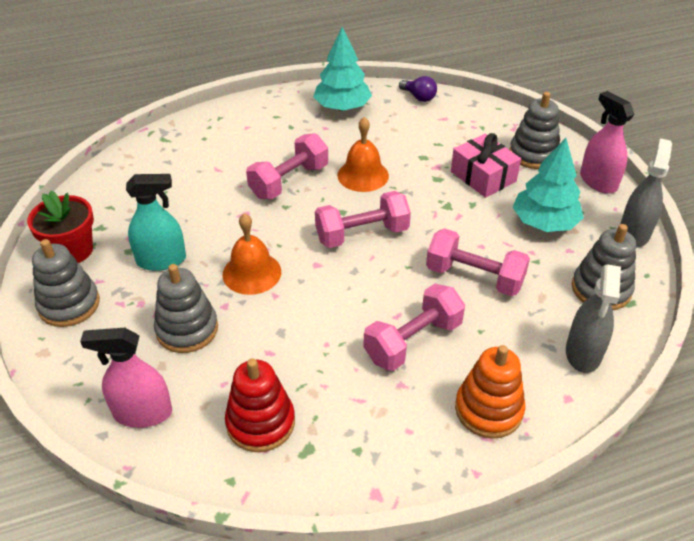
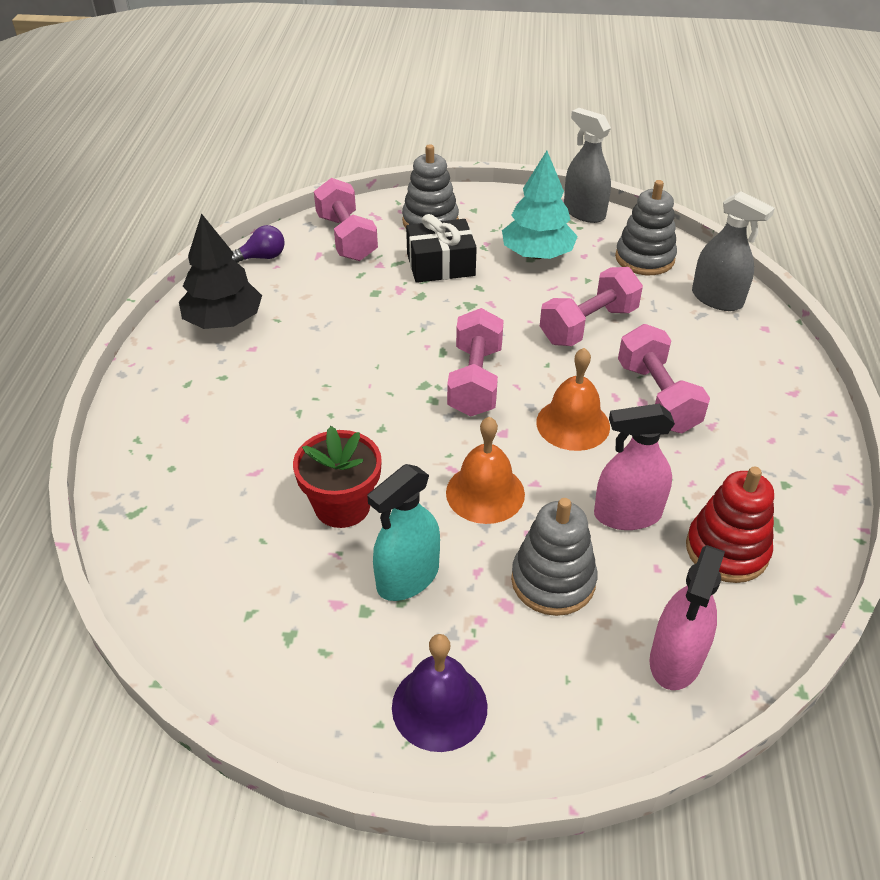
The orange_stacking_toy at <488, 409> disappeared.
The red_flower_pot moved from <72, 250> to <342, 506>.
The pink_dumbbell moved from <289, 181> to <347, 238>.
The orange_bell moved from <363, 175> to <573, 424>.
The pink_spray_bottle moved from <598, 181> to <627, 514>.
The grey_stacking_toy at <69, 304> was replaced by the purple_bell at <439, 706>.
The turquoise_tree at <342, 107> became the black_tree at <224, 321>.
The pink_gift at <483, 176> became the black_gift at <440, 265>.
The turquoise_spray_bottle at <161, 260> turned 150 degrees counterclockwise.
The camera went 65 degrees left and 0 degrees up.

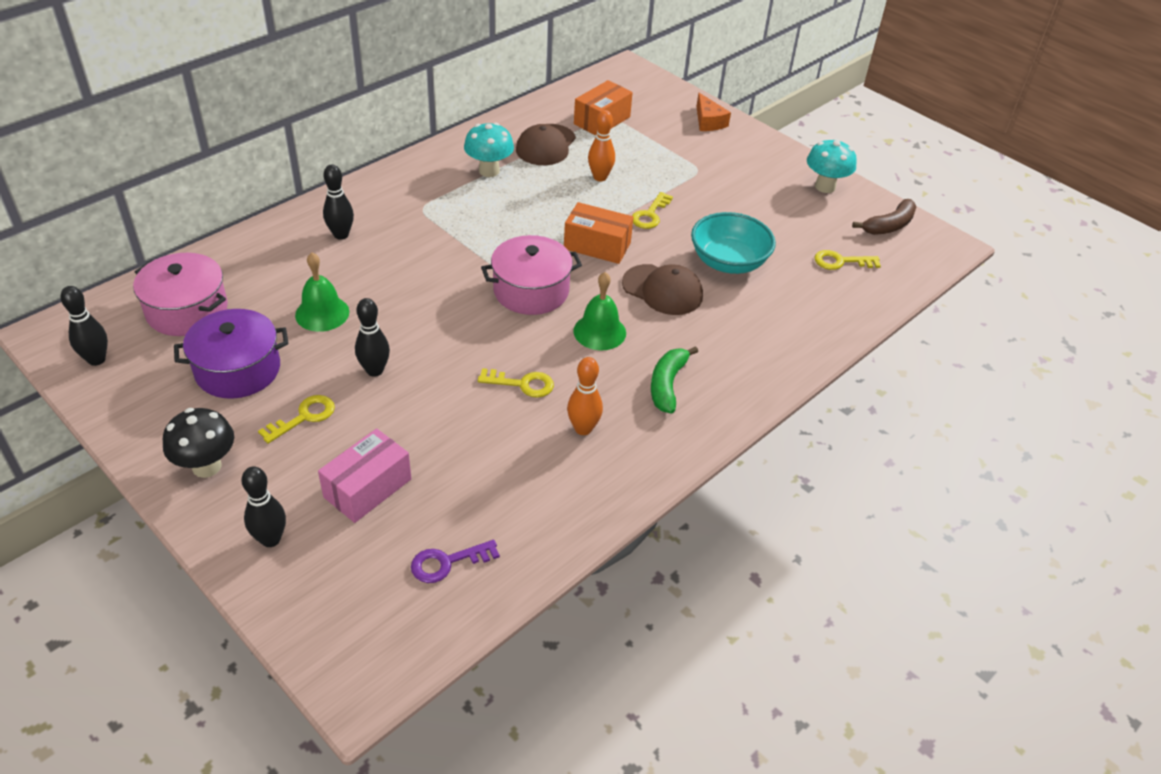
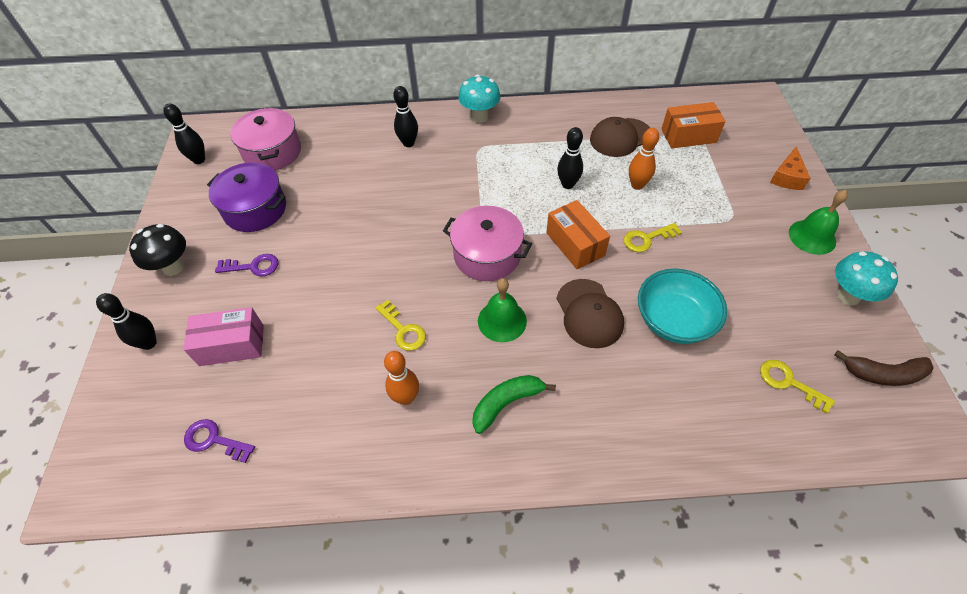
The green_bell moved from <322, 313> to <812, 237>.
The black_bowling_pin moved from <375, 370> to <568, 184>.
The turquoise_mushroom moved from <489, 171> to <480, 116>.
The yellow_key at <304, 417> became the purple_key at <253, 266>.
The camera went 45 degrees right and 10 degrees up.

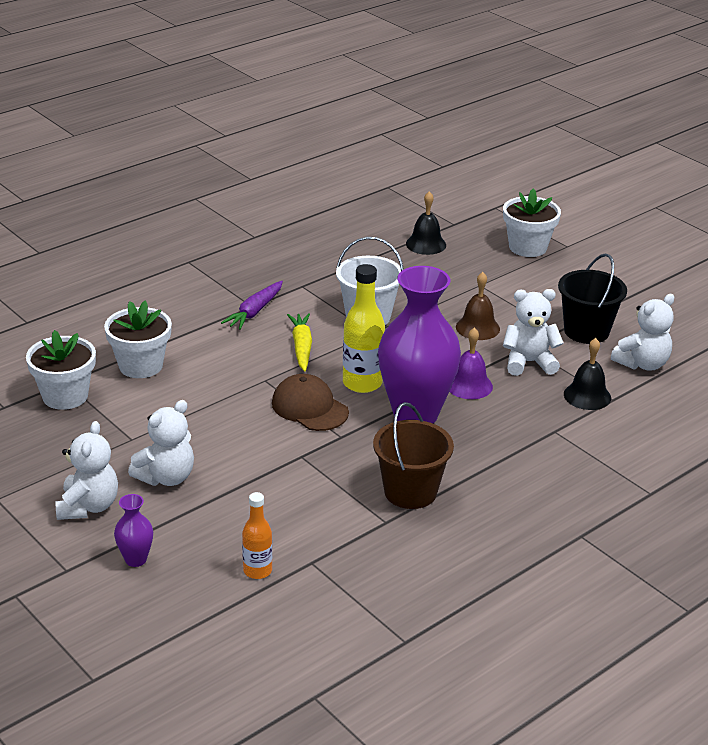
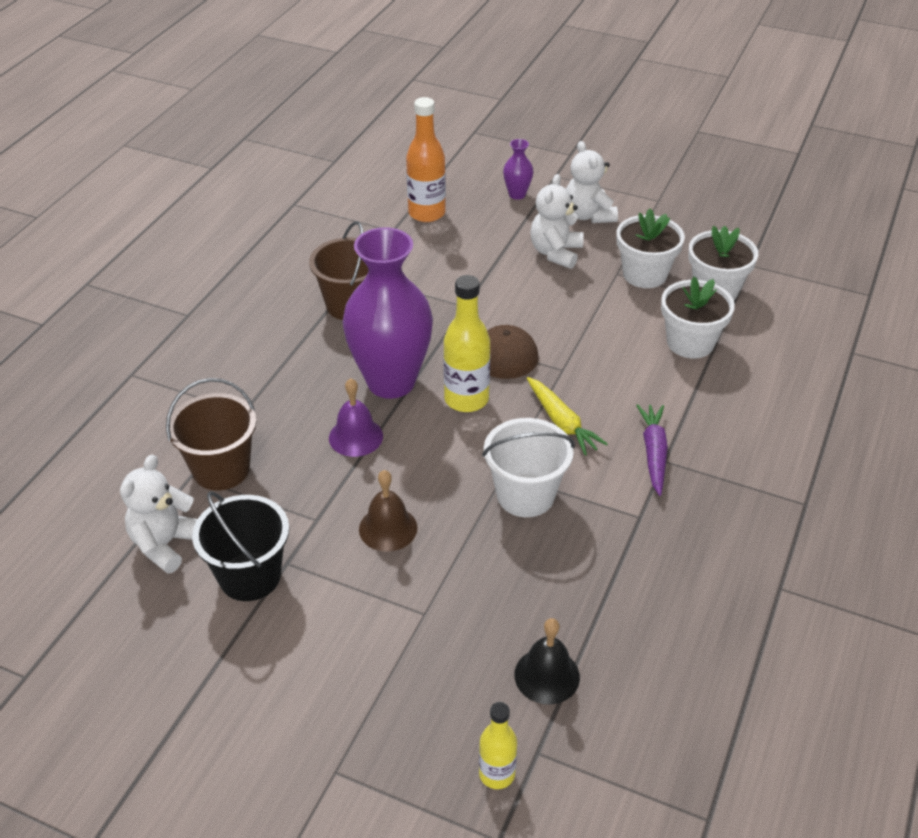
The white_teddy_bear at <529, 362> disappeared.
The yellow_bottle at <497, 774> appeared.
The white_flower_pot moved from <527, 247> to <644, 274>.
The black_bell at <587, 396> was replaced by the brown_bucket at <221, 469>.
The orange_bottle at <257, 571> changed to 1.64 times the size.
The camera went 155 degrees right and 10 degrees up.

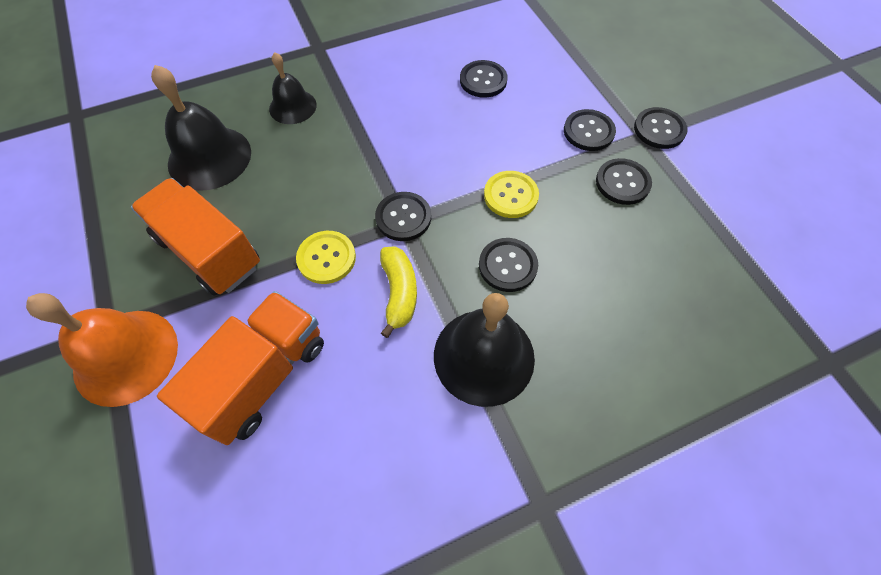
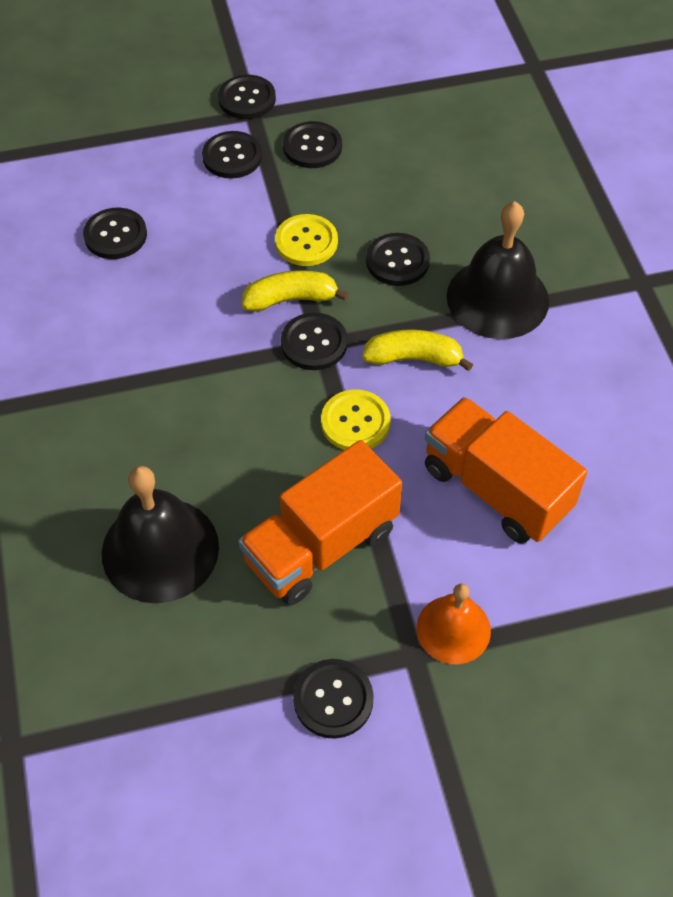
The black_bell at <293, 106> disappeared.
The yellow_banana at <290, 299> appeared.
The black_button at <333, 699> appeared.
The orange_bell at <126, 356> changed to 0.61 times the size.
The camera went 80 degrees left and 5 degrees down.

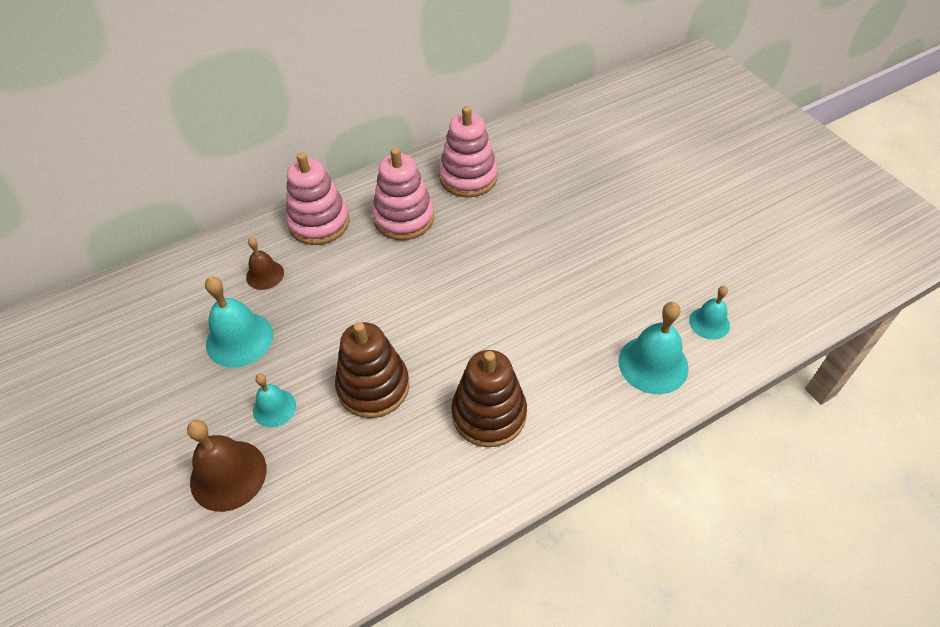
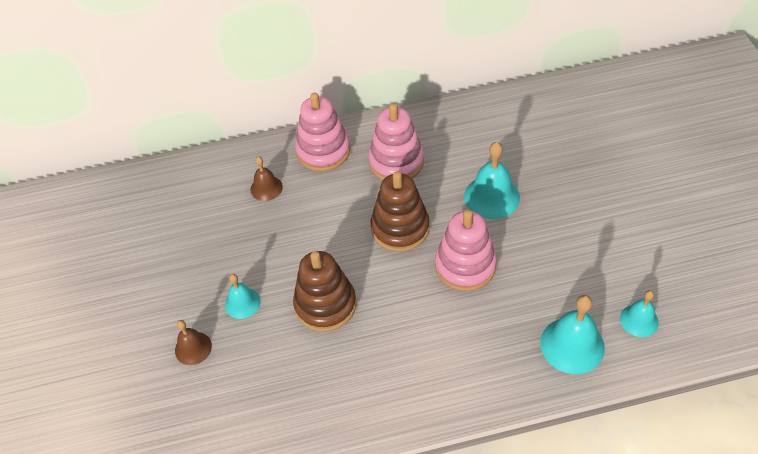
The turquoise_bell moved from <239, 339> to <491, 197>.
The pink_stacking_toy moved from <468, 177> to <465, 266>.
The brown_stacking_toy moved from <489, 414> to <400, 228>.
The brown_bell at <228, 475> changed to 0.60 times the size.
The camera went 20 degrees right and 0 degrees up.

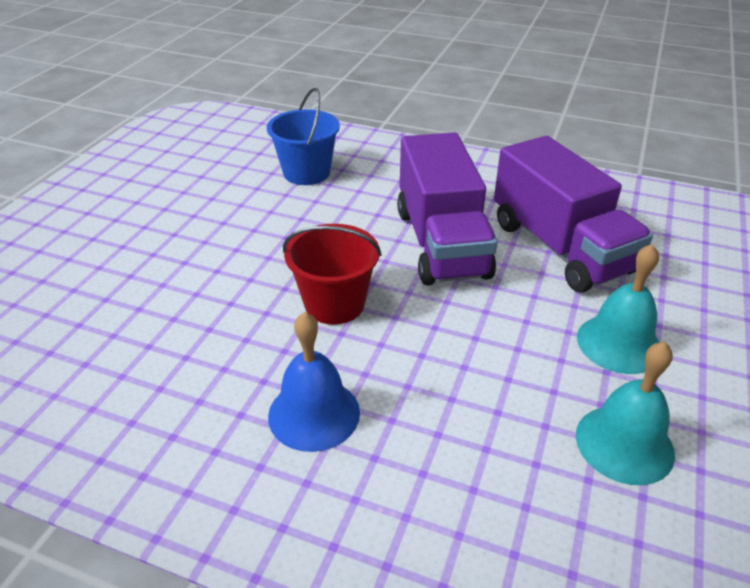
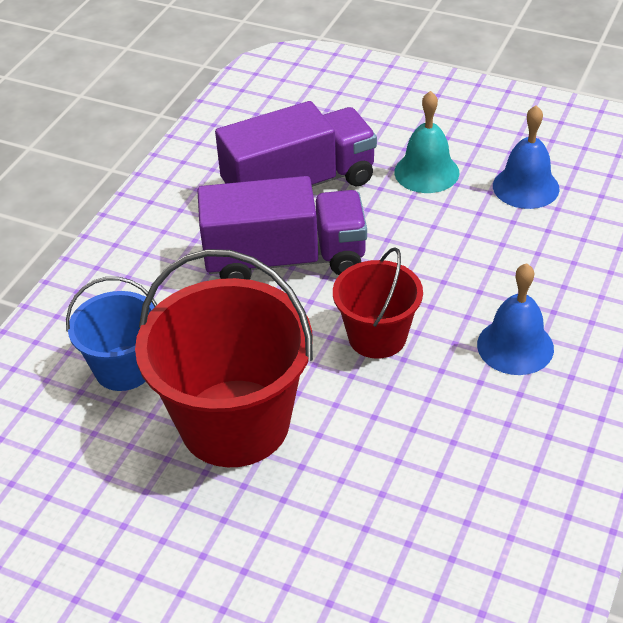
The red_bucket at <235, 423> appeared.
The turquoise_bell at <624, 444> became the blue_bell at <525, 187>.
The camera went 85 degrees left and 5 degrees up.

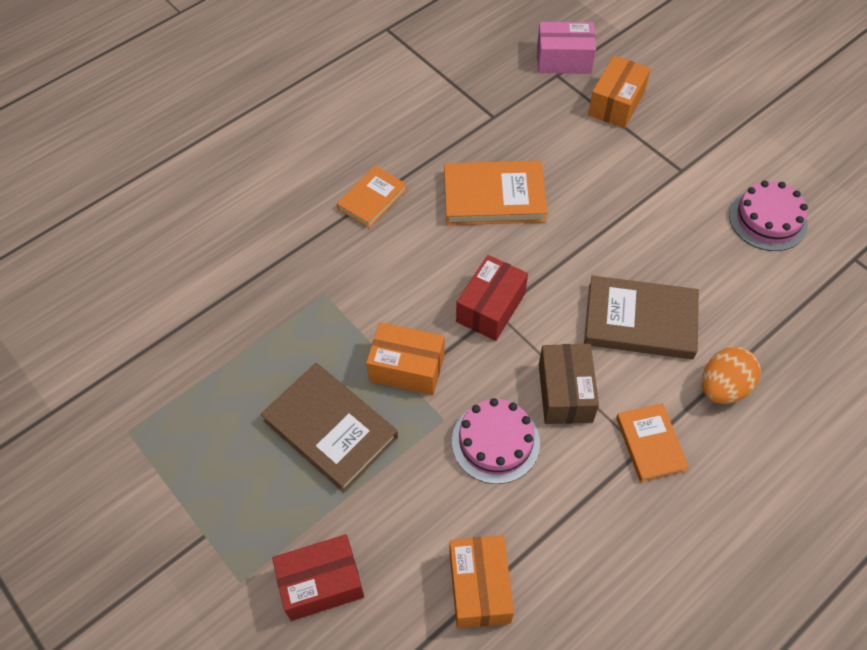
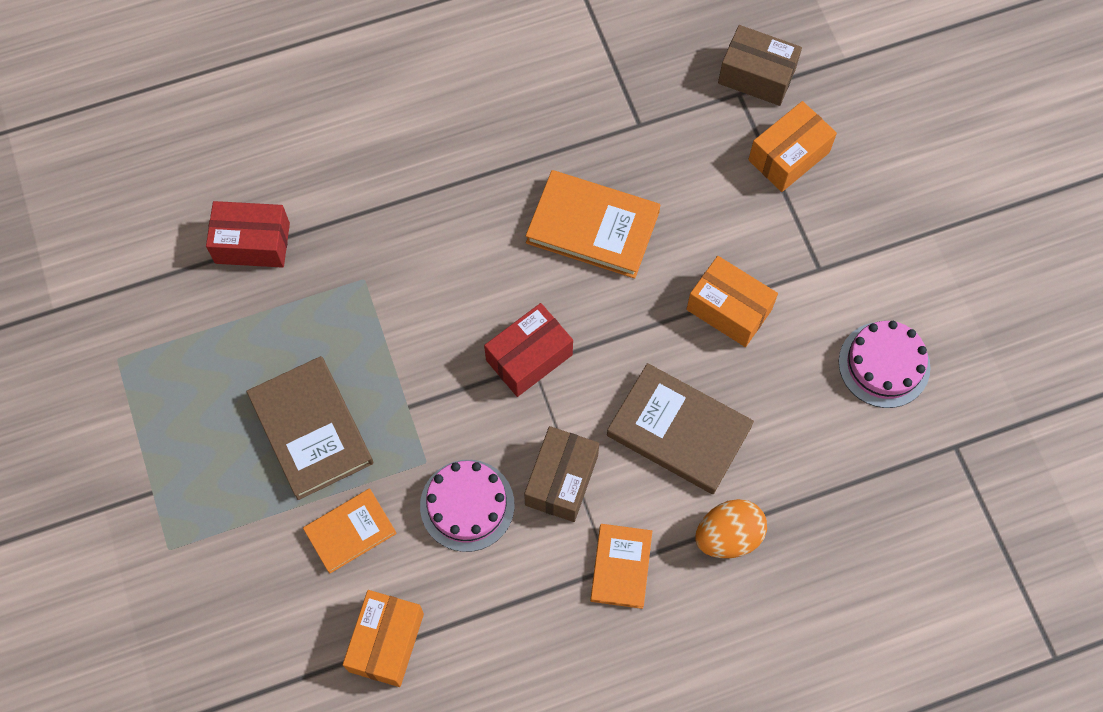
The red_box moved from <321, 583> to <252, 243>.
The orange_book moved from <372, 199> to <350, 532>.
The orange_box moved from <407, 368> to <729, 309>.
The pink_box at <563, 60> became the brown_box at <756, 76>.
The camera went 20 degrees right and 10 degrees up.

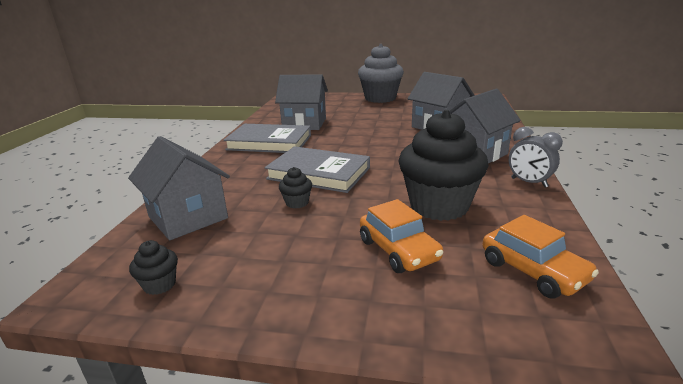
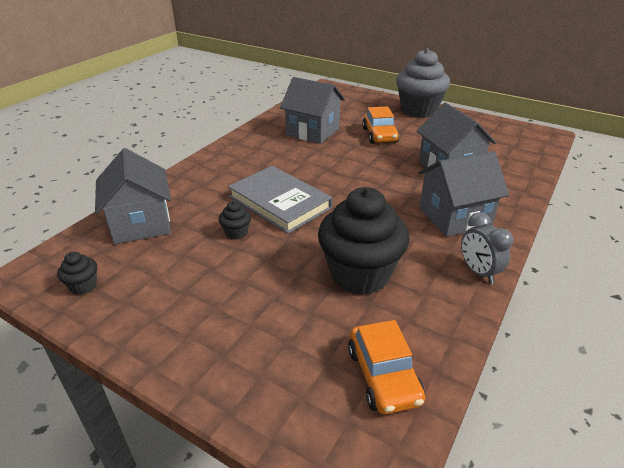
The grey_book at <269, 142> disappeared.
The orange_car moved from <398, 250> to <380, 135>.
The camera went 20 degrees right and 10 degrees up.

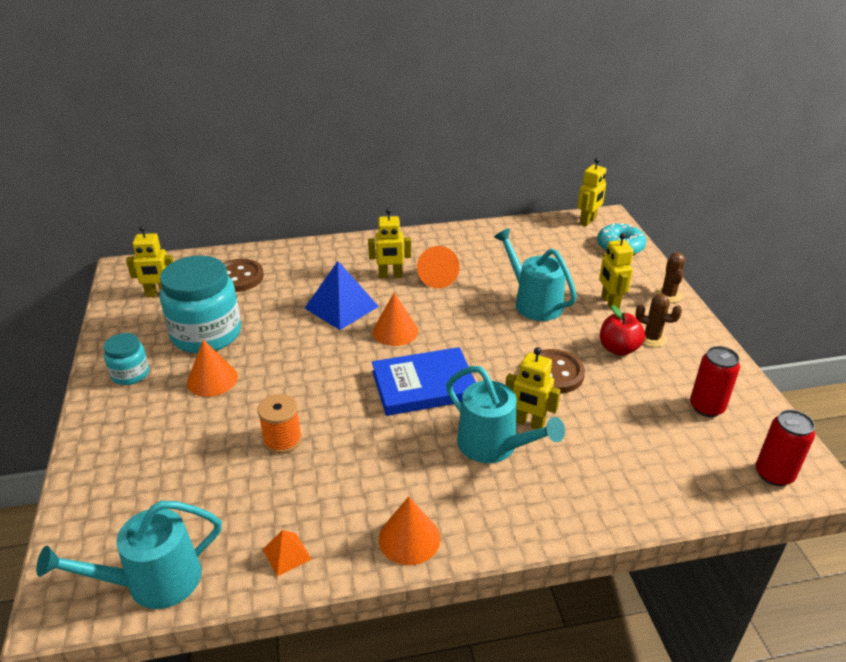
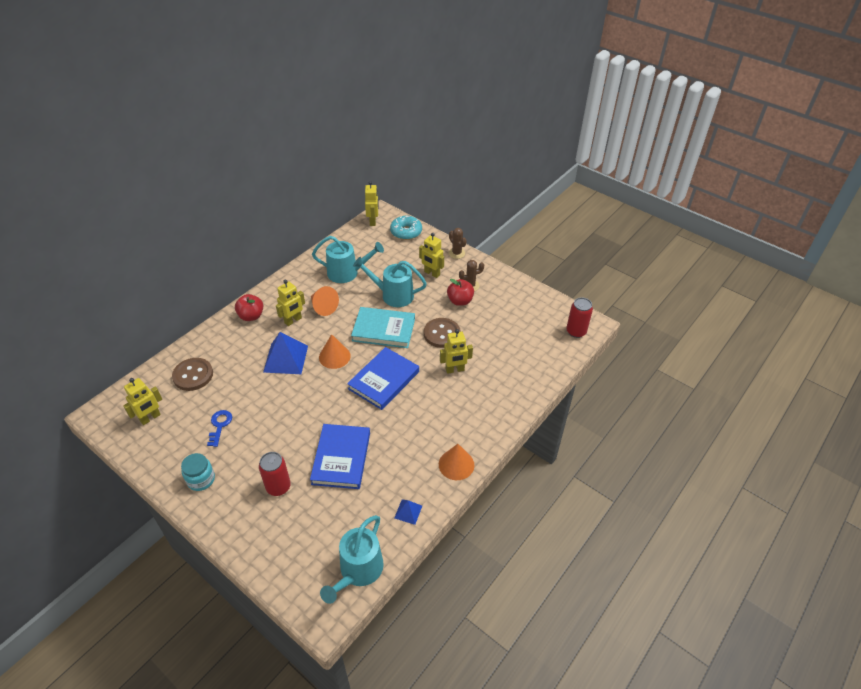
The orange_cone at <212, 379> disappeared.
The red_apple at <251, 316> appeared.
The turquoise_book at <383, 330> appeared.
The turquoise_watering_can moved from <494, 446> to <347, 273>.
The red_can moved from <706, 407> to <278, 487>.
The turquoise_jar at <206, 334> was replaced by the blue_key at <220, 425>.
The orange_spool at <282, 440> was replaced by the blue_book at <341, 458>.
The orange_pyramid at <286, 554> became the blue_pyramid at <408, 511>.
The camera went 40 degrees left and 10 degrees up.

